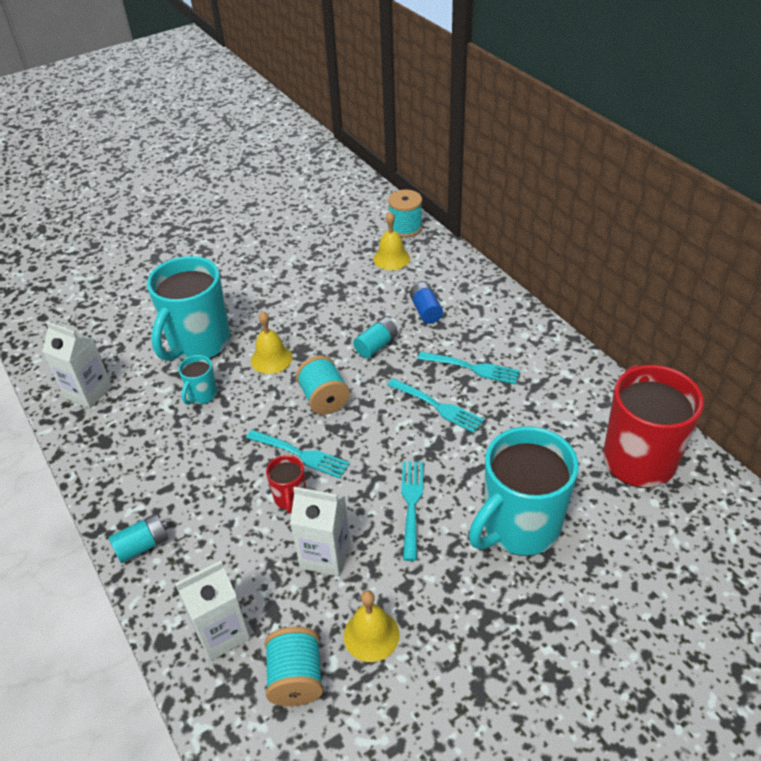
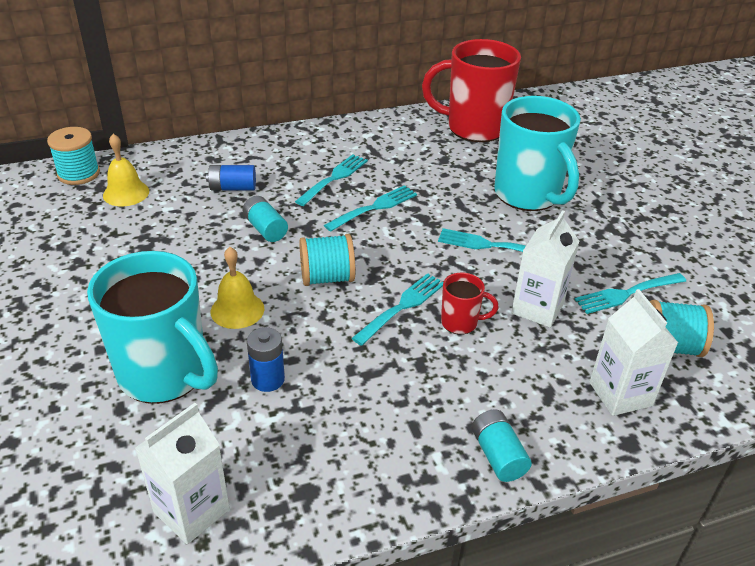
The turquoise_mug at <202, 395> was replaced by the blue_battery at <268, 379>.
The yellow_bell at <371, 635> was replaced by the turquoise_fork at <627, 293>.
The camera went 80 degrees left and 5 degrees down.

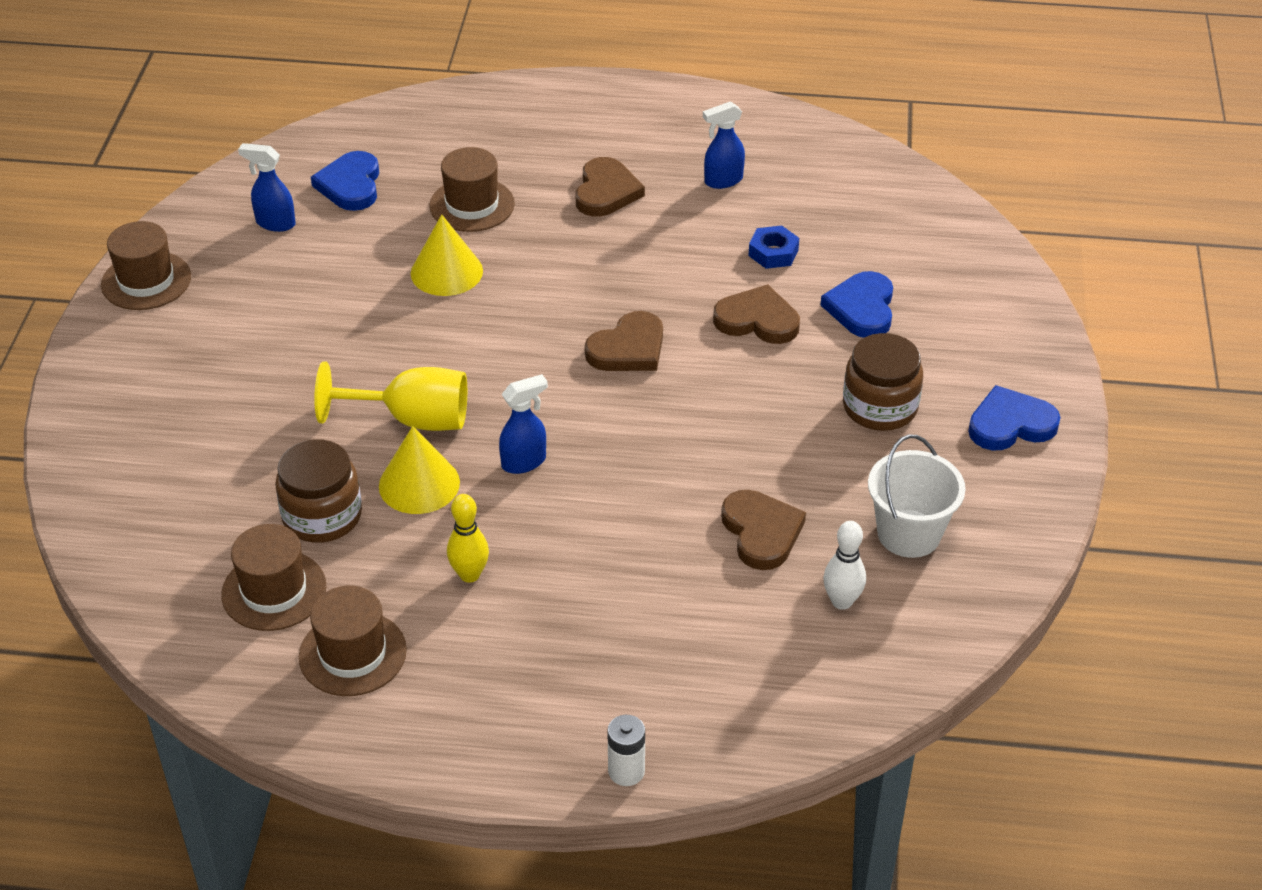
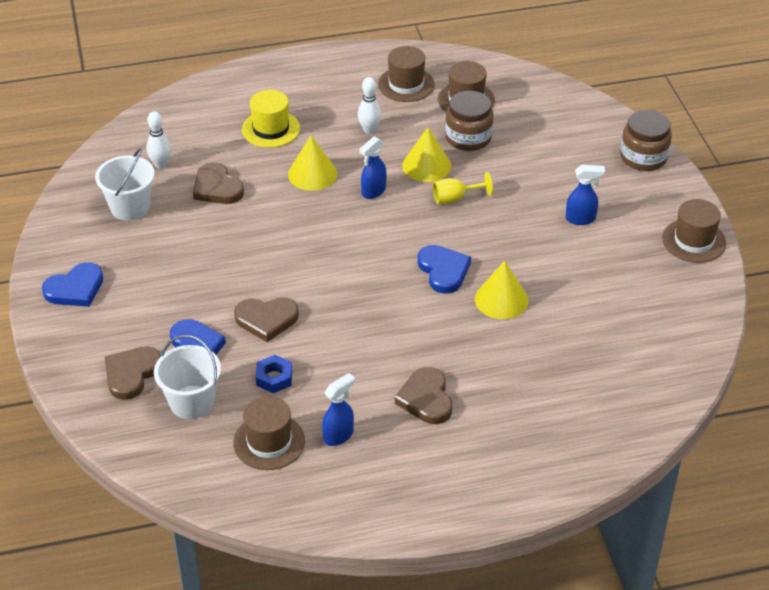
The white_battery at <626, 771> disappeared.
The white_bucket at <191, 402> appeared.
The yellow_hat at <270, 129> appeared.
The yellow_cone at <312, 174> appeared.
The blue_spray_bottle moved from <275, 223> to <581, 219>.
The blue_heart moved from <350, 185> to <443, 271>.
The brown_hat moved from <472, 205> to <269, 442>.
The brown_heart moved from <628, 348> to <131, 374>.
The brown_jar moved from <880, 407> to <643, 157>.
The yellow_bowling_pin at <469, 574> became the white_bowling_pin at <369, 130>.
The yellow_goblet at <412, 419> changed to 0.61 times the size.
The camera went 160 degrees right and 0 degrees up.

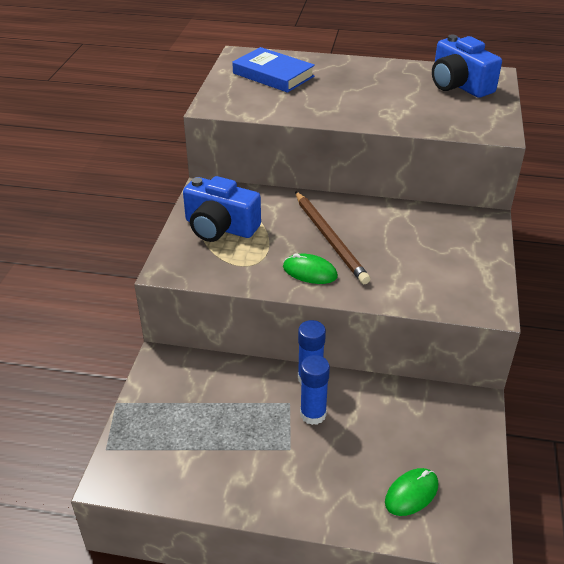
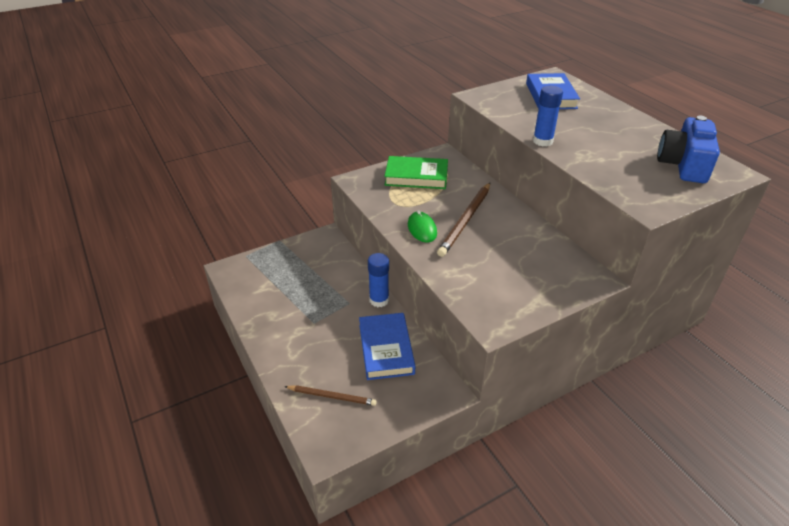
The blue_book at <386, 349> appeared.
The blue_glue_stick moved from <313, 414> to <542, 141>.
The blue_camera at <220, 227> was replaced by the green_book at <416, 176>.
The green_mouse at <411, 493> was replaced by the brown_pencil at <332, 396>.
The camera went 50 degrees right and 0 degrees up.

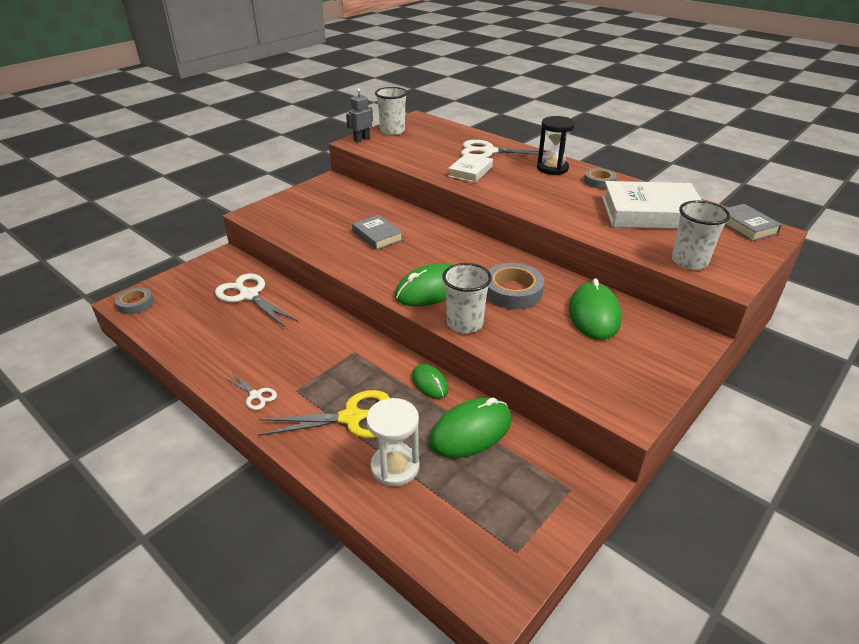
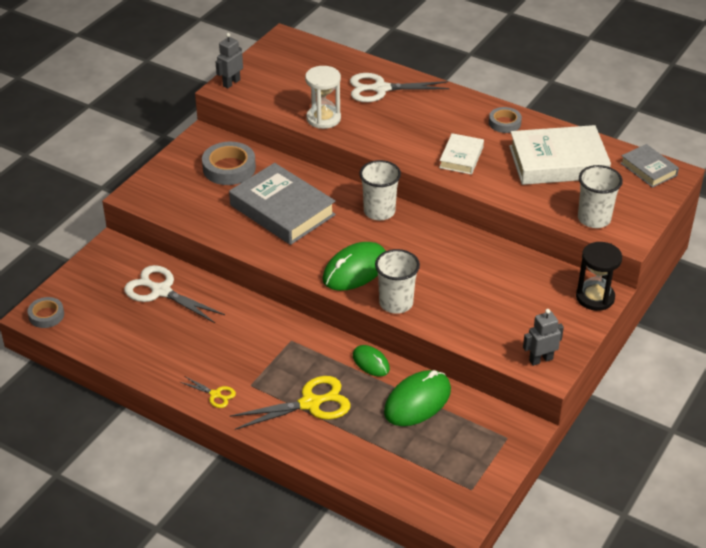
The green_mouse at <594, 314> disappeared.
The grey_robot at <540, 359> appeared.
The white_hourglass moved from <395, 467> to <323, 118>.
The white_cup moved from <392, 131> to <379, 211>.
The white_book moved from <470, 171> to <461, 157>.
The grey_tape moved from <512, 291> to <229, 168>.
The black_hourglass moved from <552, 168> to <595, 297>.
The white_scissors at <256, 395> became the yellow_scissors at <215, 394>.
The grey_book at <377, 236> changed to 1.87 times the size.
The camera went 10 degrees left and 5 degrees up.

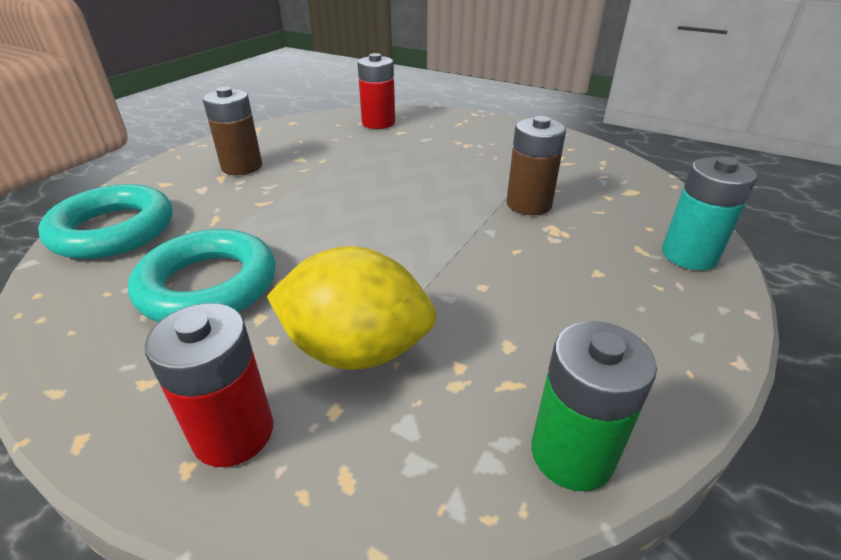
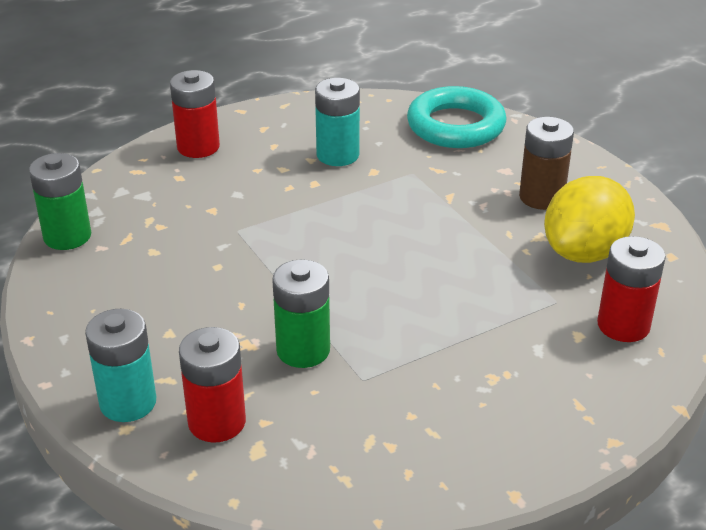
The red_battery at <217, 422> appeared.
The yellow_lemon moved from <356, 350> to <584, 252>.
The turquoise_ring at <208, 285> was replaced by the turquoise_battery at <337, 155>.
The brown_battery at <528, 204> became the green_battery at <303, 350>.
The camera went 120 degrees right and 0 degrees up.

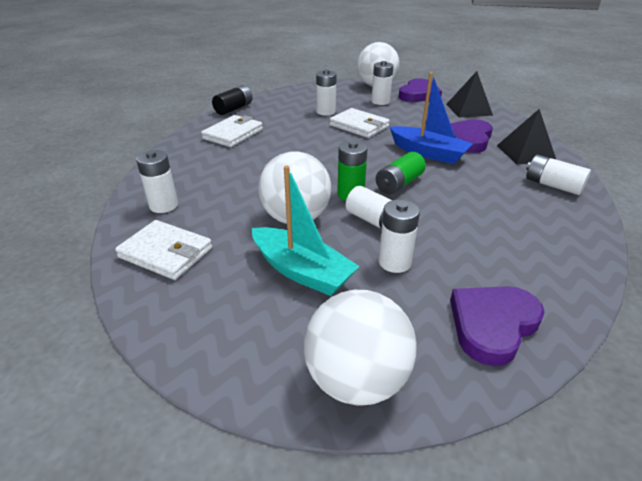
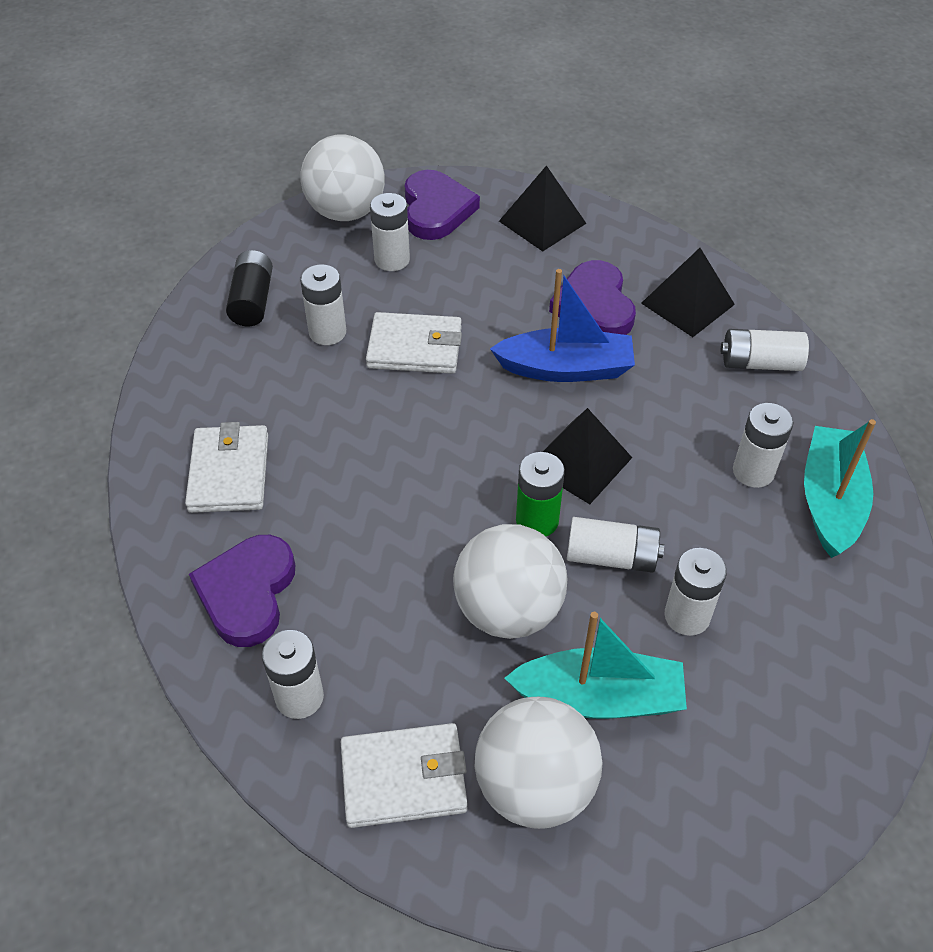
The white_battery at <753, 471> appeared.
The turquoise_boat at <830, 501> appeared.
The black_battery moved from <234, 109> to <252, 301>.
The white_ball moved from <356, 380> to <535, 786>.
The purple_heart moved from <492, 325> to <247, 593>.
The green_battery at <399, 184> was replaced by the black_pyramid at <580, 462>.
The camera went 35 degrees left and 15 degrees up.

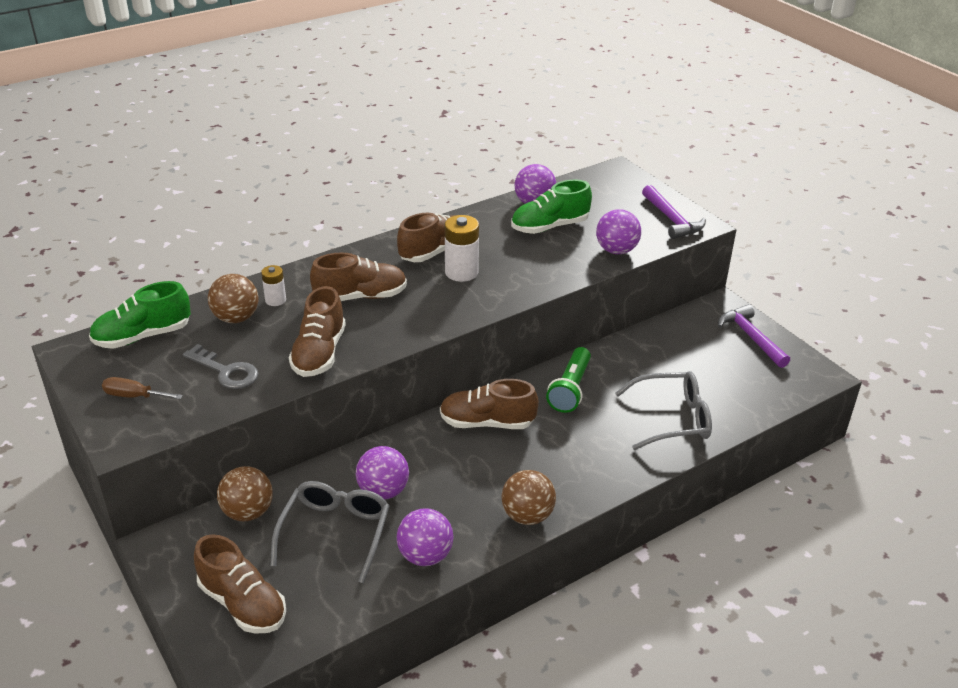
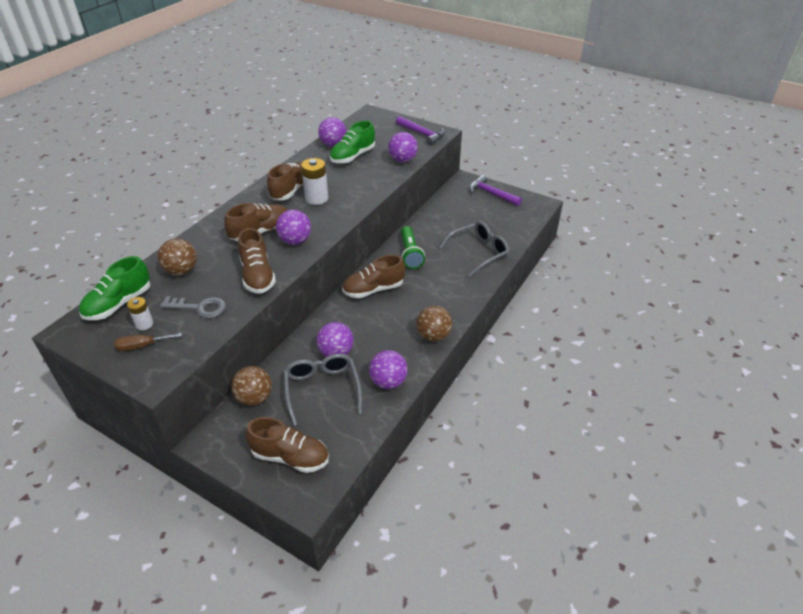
The purple_ball at <295, 241> appeared.
The white_battery moved from <275, 300> to <144, 324>.
The camera went 25 degrees left and 5 degrees up.

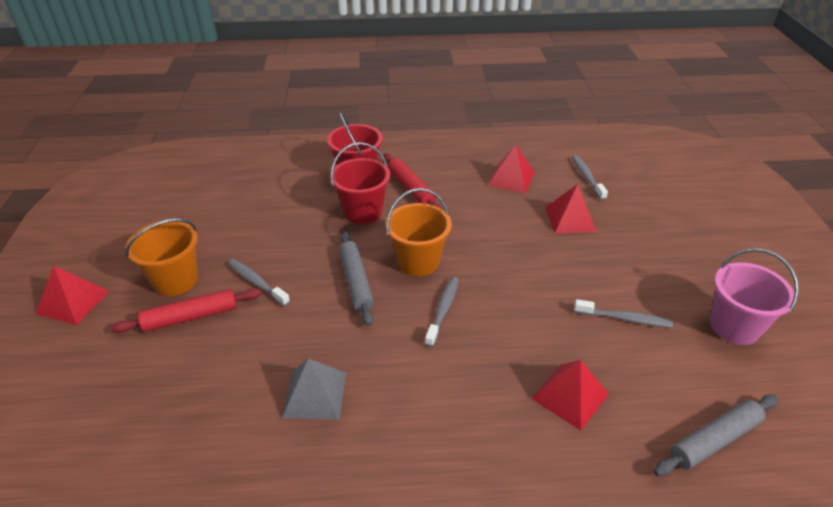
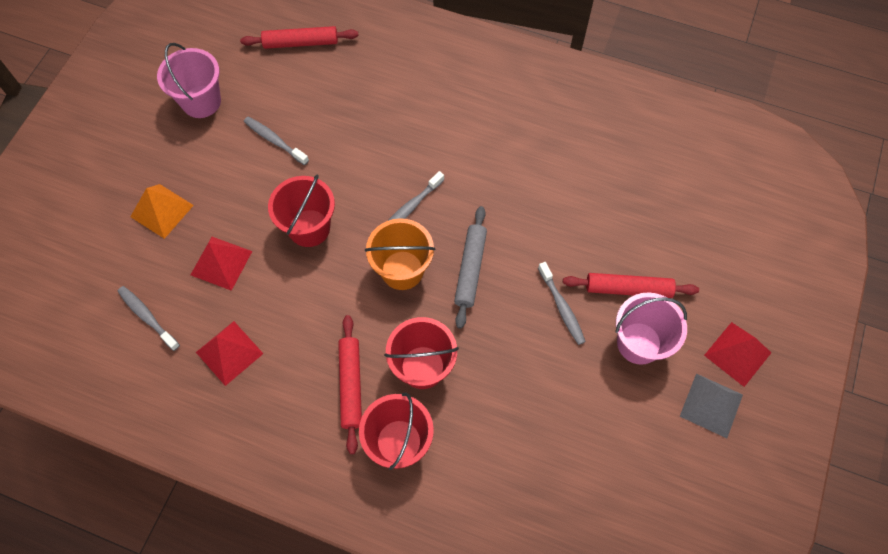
The red_pyramid at <570, 396> disappeared.
The orange_pyramid at <162, 211> appeared.
The red_bucket at <309, 228> appeared.
The grey_pyramid moved from <315, 394> to <711, 405>.
The orange_bucket at <175, 280> became the pink_bucket at <639, 343>.
The grey_rolling_pin at <714, 440> became the red_rolling_pin at <300, 43>.
The grey_toothbrush at <587, 177> turned 120 degrees clockwise.
The camera went 155 degrees left and 25 degrees up.

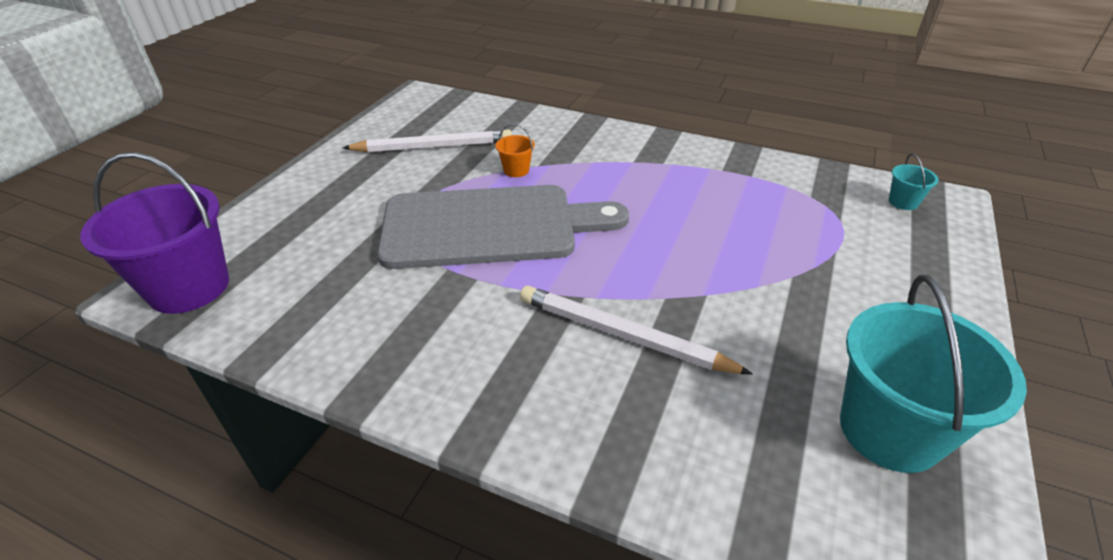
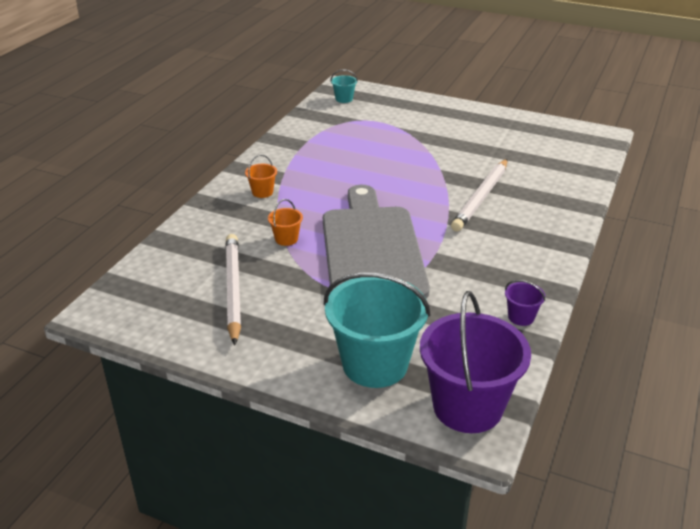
The orange_bucket at <262, 192> appeared.
The purple_bucket at <521, 317> appeared.
The turquoise_bucket moved from <889, 430> to <375, 364>.
The camera went 90 degrees left and 5 degrees down.

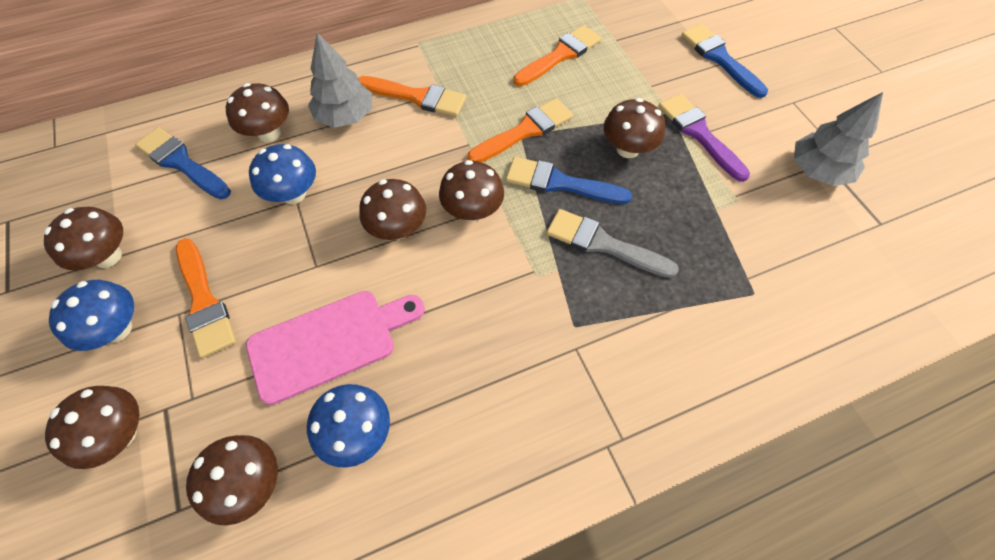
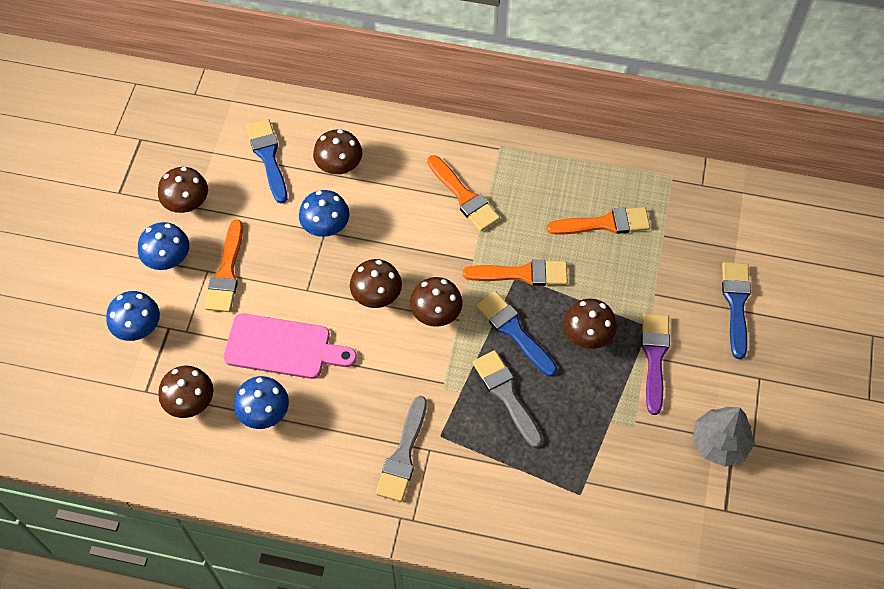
The grey_tree at <345, 116> disappeared.
The grey_brush at <403, 455> appeared.
The brown_mushroom at <120, 434> became the blue_mushroom at <138, 328>.
The camera went 35 degrees right and 0 degrees up.

